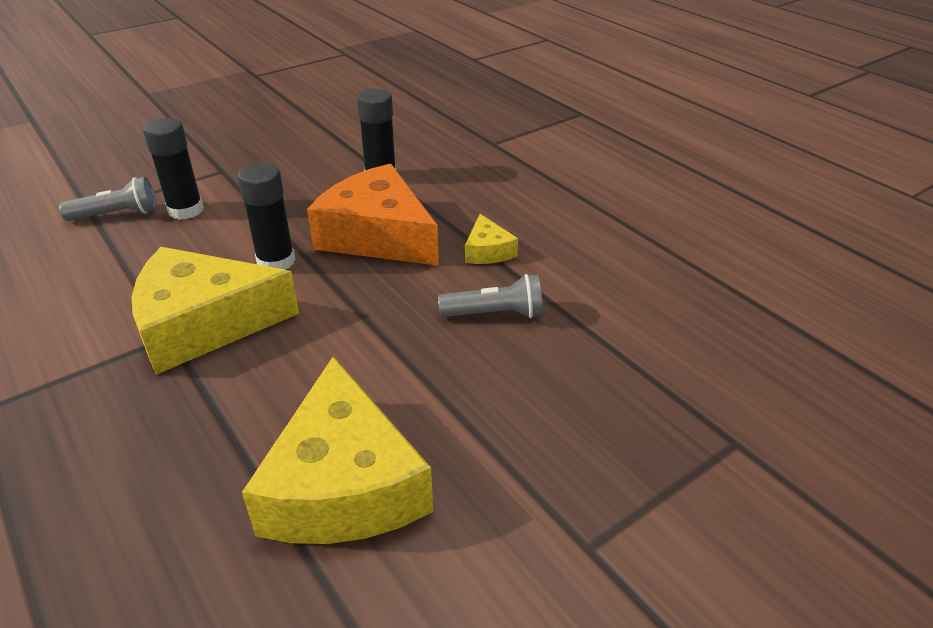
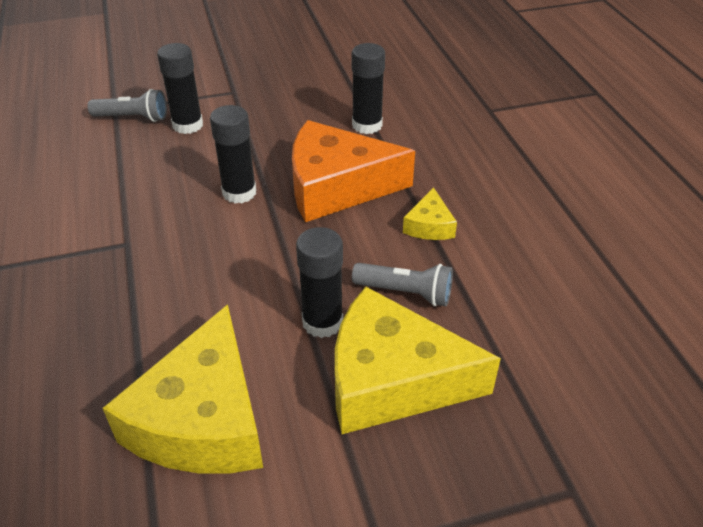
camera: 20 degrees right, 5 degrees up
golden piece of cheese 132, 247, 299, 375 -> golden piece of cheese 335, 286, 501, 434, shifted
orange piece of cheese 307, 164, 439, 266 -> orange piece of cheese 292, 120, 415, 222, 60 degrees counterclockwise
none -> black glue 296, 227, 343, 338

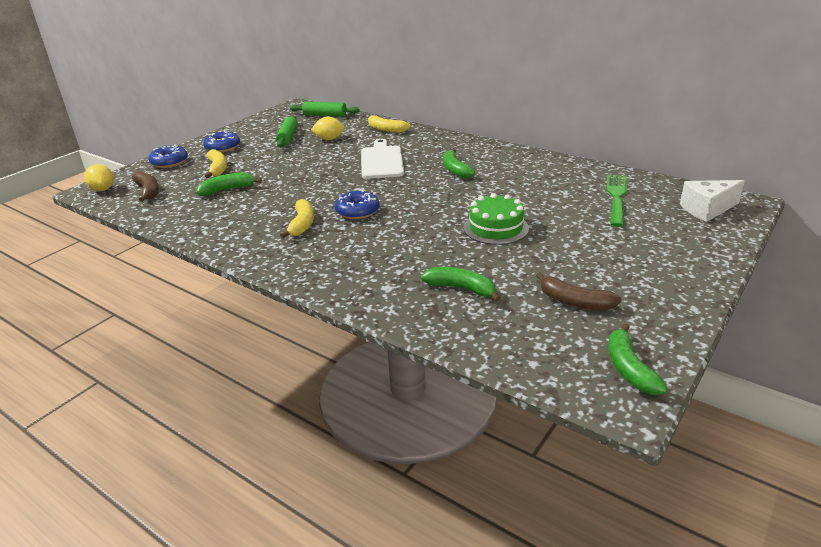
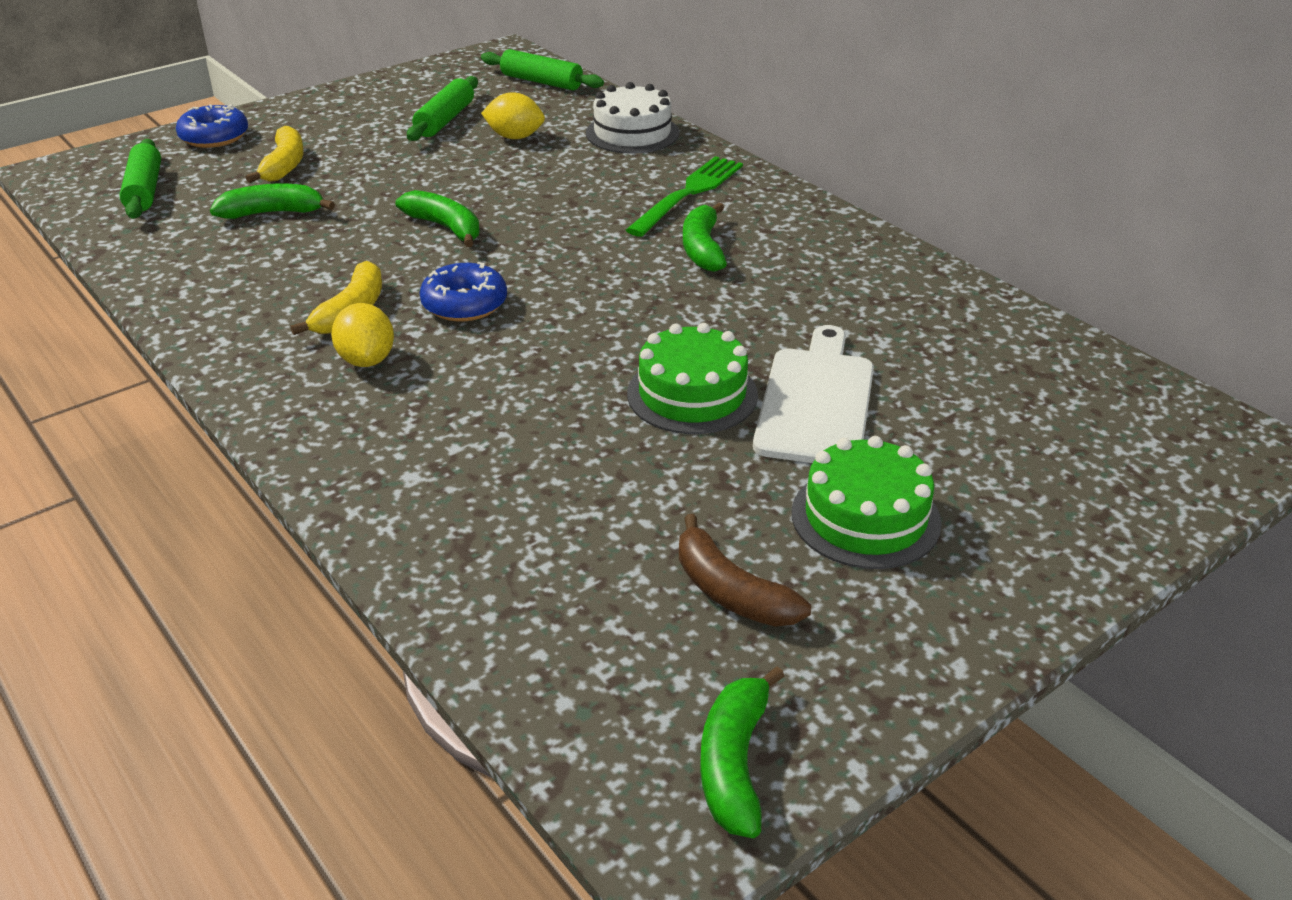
camera: 15 degrees right, 5 degrees up
golden citrus fruit 84, 164, 114, 191 -> golden citrus fruit 331, 303, 394, 367, shifted
russet banana 131, 171, 159, 202 -> green rolling pin 119, 139, 161, 219
blue donut 203, 131, 240, 152 -> none
snow-white chopping board 361, 139, 404, 179 -> snow-white chopping board 753, 325, 874, 463, shifted
golden banana 368, 115, 410, 133 -> snow-white cake 586, 82, 680, 154
green banana 421, 267, 501, 302 -> green banana 395, 190, 480, 247, shifted
green table fork 607, 175, 627, 227 -> green table fork 626, 156, 743, 237, shifted
snow-white piece of cheese 680, 180, 745, 222 -> none
none -> green cake 792, 436, 942, 569

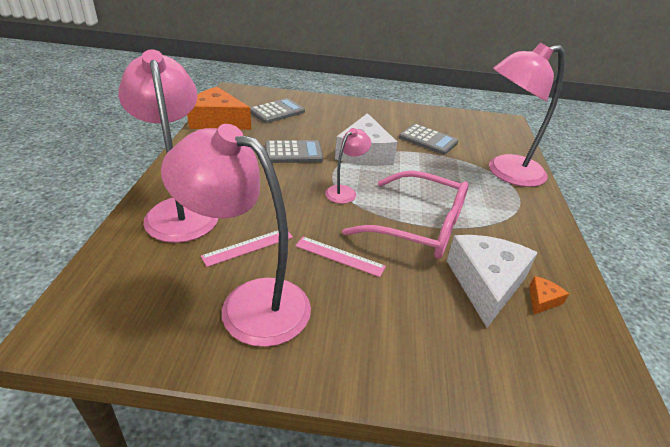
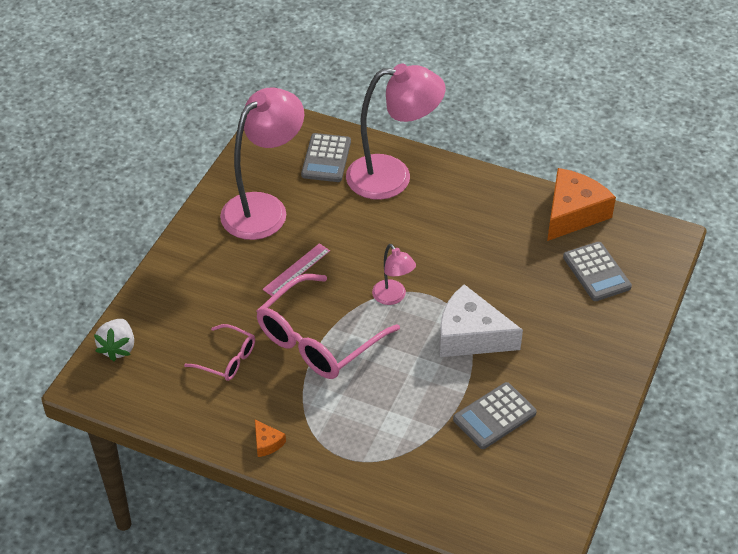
camera: 110 degrees right, 10 degrees up
rosy straightedge 201, 230, 293, 267 -> none
gray calculator 265, 140, 323, 163 -> gray calculator 301, 133, 351, 182, shifted
snow-white piece of cheese 447, 235, 538, 328 -> rosy eyeglasses 184, 324, 255, 381
rosy reading lamp 489, 43, 565, 187 -> none
orange piece of cheese 529, 276, 569, 314 -> orange piece of cheese 255, 420, 286, 457, shifted
none -> snow-white strawberry 94, 319, 134, 361

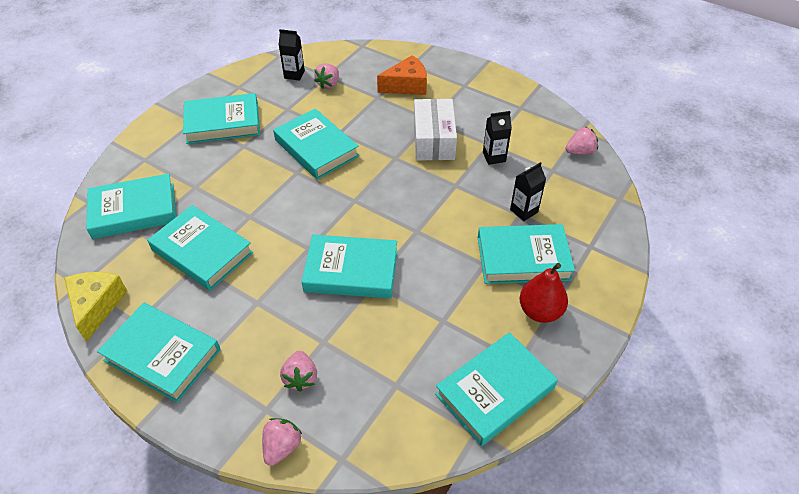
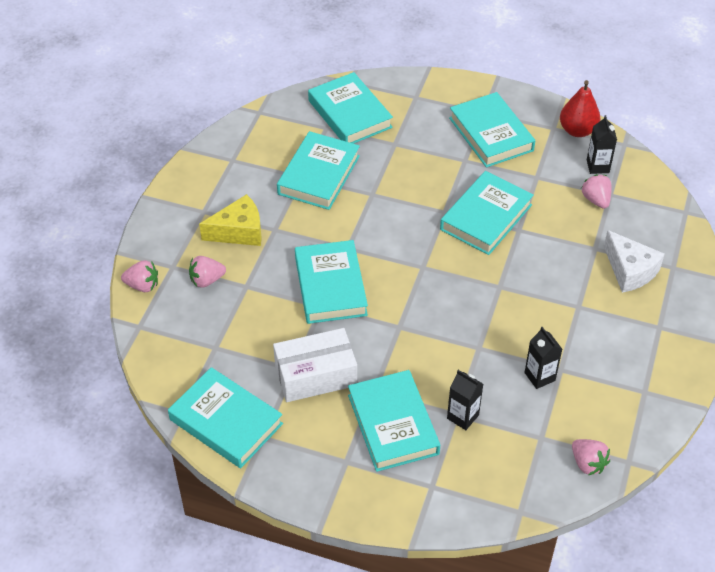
camera: 75 degrees right, 0 degrees up
golden piece of cheese 64, 272, 127, 342 -> golden piece of cheese 199, 194, 262, 246, shifted
teal book 97, 303, 221, 403 -> none
rosy strawberry 314, 63, 339, 89 -> rosy strawberry 581, 174, 612, 209, 60 degrees clockwise
orange piece of cheese 377, 55, 427, 95 -> snow-white piece of cheese 604, 230, 664, 293
snow-white parcel 414, 99, 457, 161 -> snow-white parcel 273, 328, 357, 402, shifted
scarlet pear fruit 520, 263, 568, 323 -> scarlet pear fruit 560, 80, 600, 137, shifted

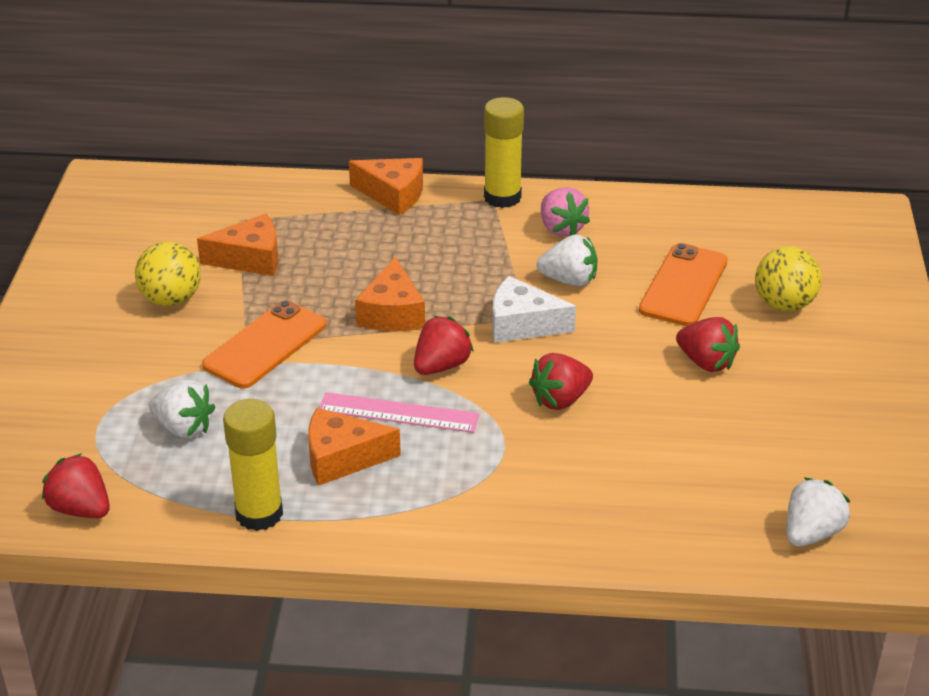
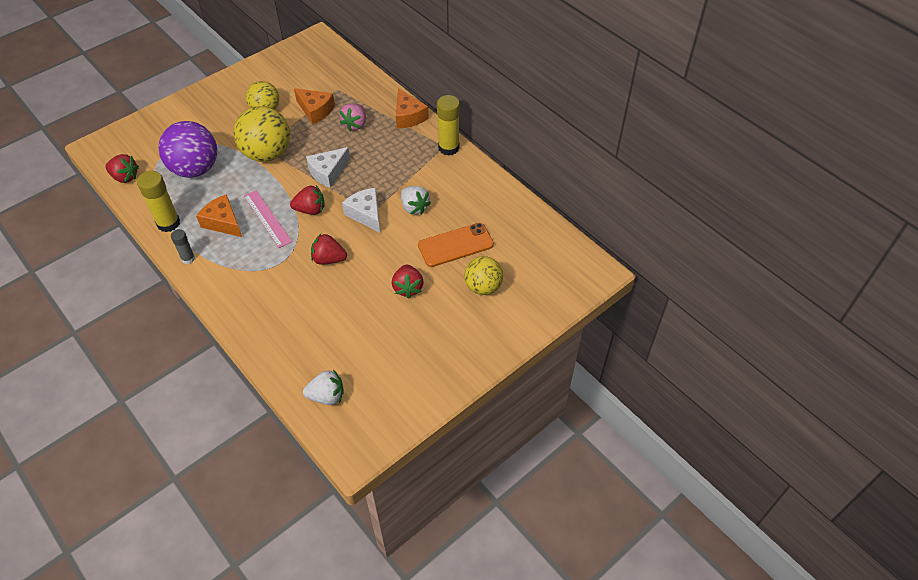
camera: 45 degrees right, 15 degrees up
scarlet strawberry 42, 453, 110, 518 -> scarlet strawberry 105, 154, 139, 183, 120 degrees clockwise
snow-white strawberry 149, 380, 215, 438 -> royal purple sphere 158, 121, 217, 178
orange smartphone 202, 300, 327, 389 -> golden sphere 233, 106, 290, 162
orange piece of cheese 355, 257, 425, 331 -> snow-white piece of cheese 306, 147, 350, 188
rosy strawberry 541, 187, 590, 237 -> rosy strawberry 339, 103, 366, 131, shifted
none -> gray glue 171, 229, 195, 264

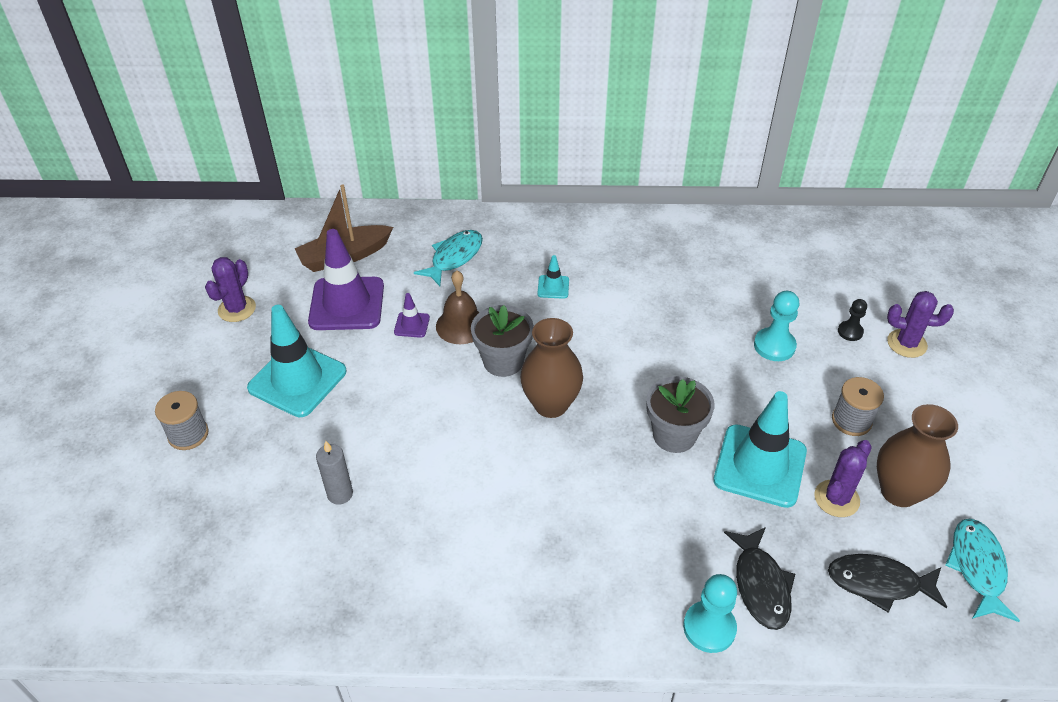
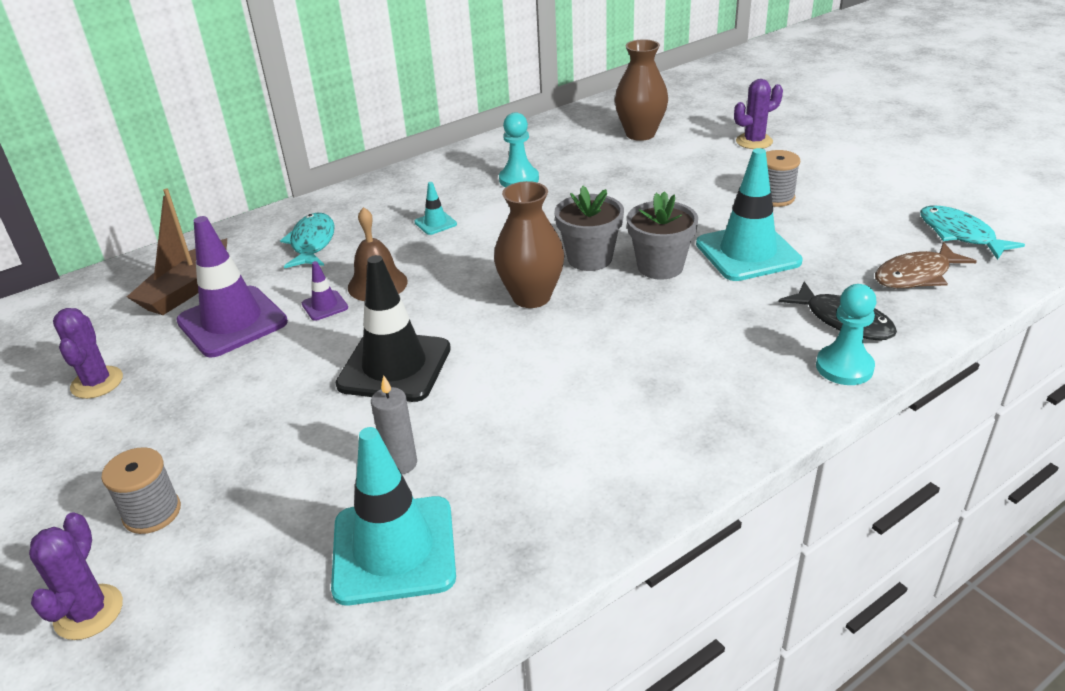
camera: 35 degrees left, 10 degrees down
teal road cone 247, 305, 346, 417 -> teal road cone 331, 427, 456, 605, shifted
gray flower pot 471, 305, 534, 377 -> gray flower pot 554, 186, 624, 271, shifted
teal game pawn 754, 291, 799, 361 -> teal game pawn 499, 112, 539, 187, shifted
royal purple cactus 814, 440, 872, 517 -> royal purple cactus 29, 512, 123, 640, shifted
black toy fish 828, 554, 947, 613 -> russet toy fish 875, 242, 977, 289
black game pawn 838, 299, 867, 341 -> none
russet vase 877, 404, 958, 507 -> russet vase 615, 39, 668, 141, shifted
none -> black road cone 335, 255, 451, 402

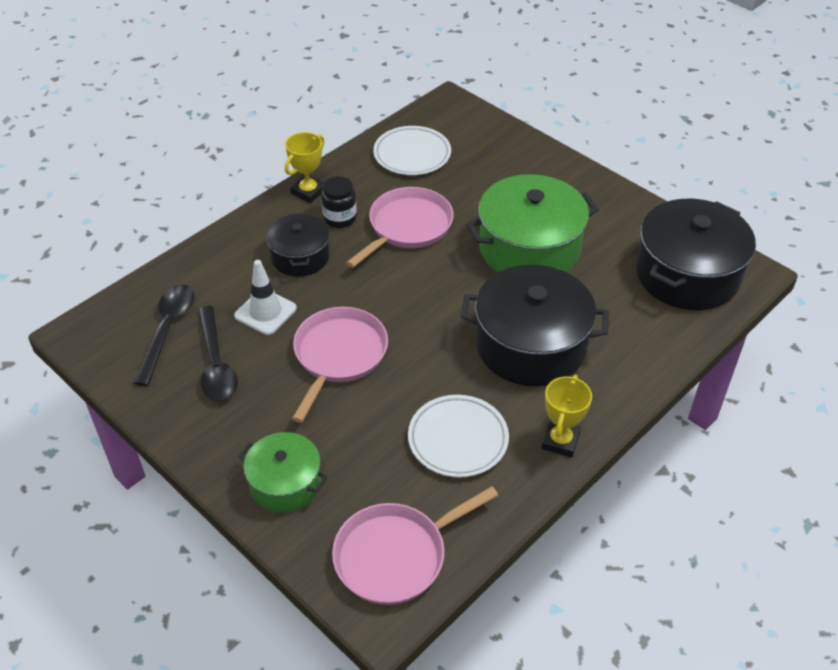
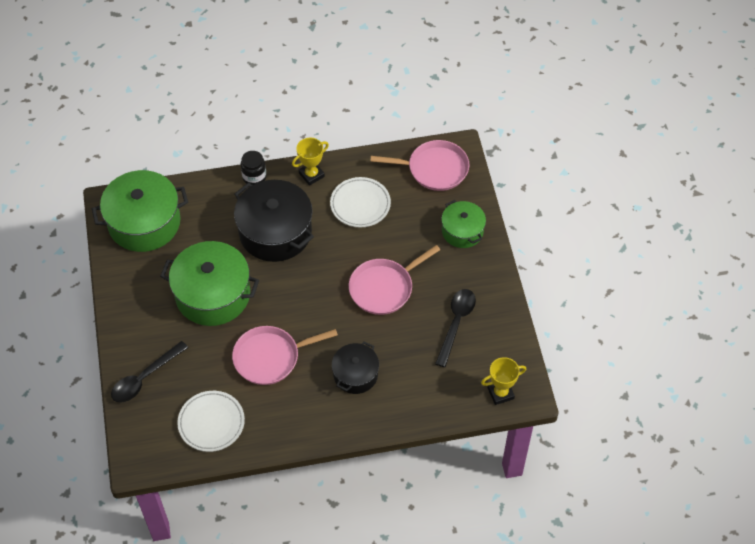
camera: 145 degrees left, 10 degrees up
black tablespoon 133, 284, 194, 386 -> black tablespoon 111, 341, 188, 403, shifted
snow-white road cone 234, 260, 297, 335 -> none
golden prize cup 285, 132, 325, 203 -> golden prize cup 481, 357, 526, 405, shifted
black preserve jar 321, 176, 357, 228 -> black preserve jar 241, 151, 266, 185, shifted
black cooking pot 636, 199, 756, 310 -> green cooking pot 92, 170, 188, 252

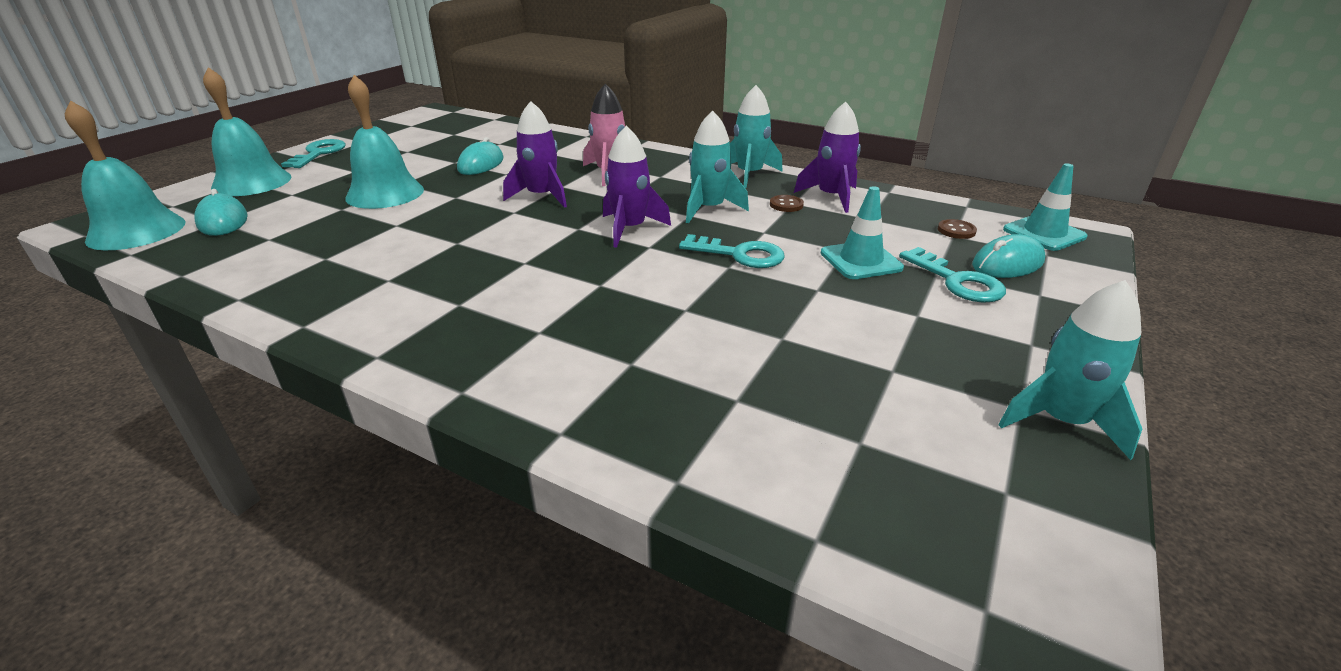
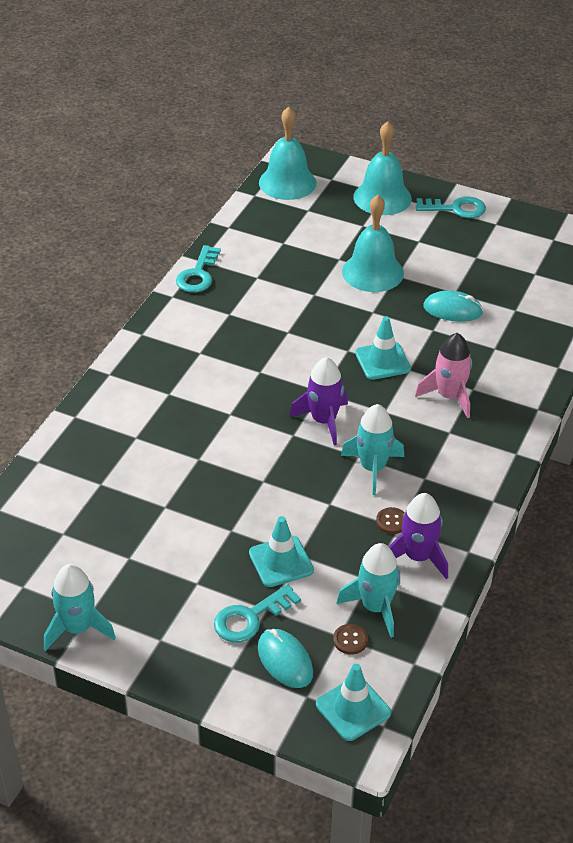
camera: 85 degrees right, 10 degrees up
teal PC mouse 194, 189, 248, 236 -> none
royal purple toy rocket 503, 101, 567, 208 -> teal road cone 355, 316, 411, 380
teal key 679, 234, 785, 268 -> teal key 176, 245, 221, 293, shifted
teal toy rocket 730, 85, 782, 188 -> teal toy rocket 336, 543, 400, 638, shifted

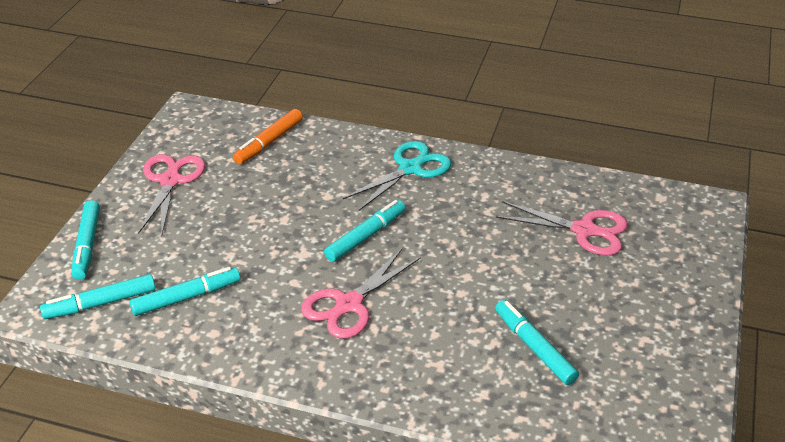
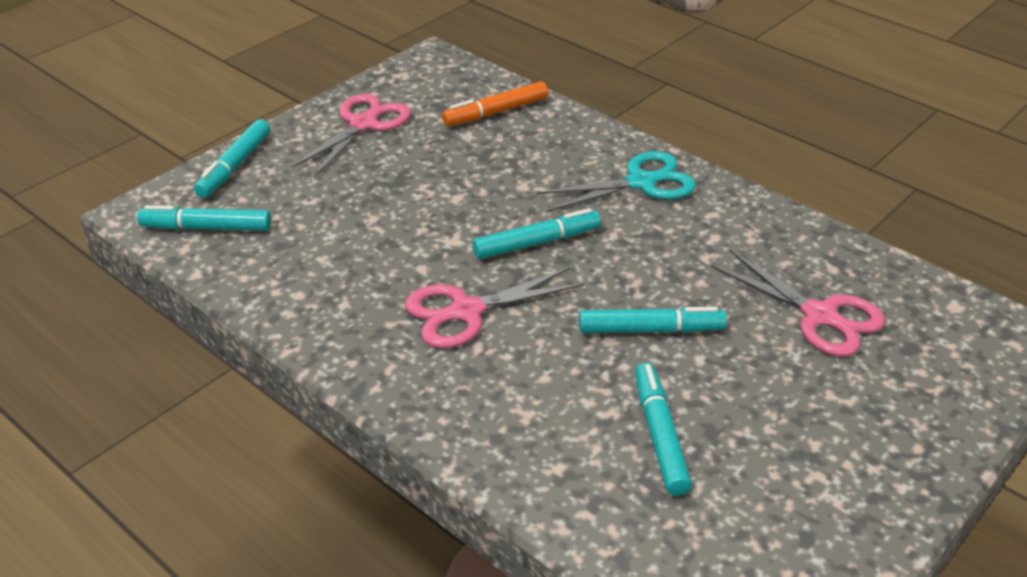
camera: 25 degrees right, 0 degrees up
teal marker pen 129, 267, 240, 316 -> teal marker pen 579, 307, 727, 333, shifted

